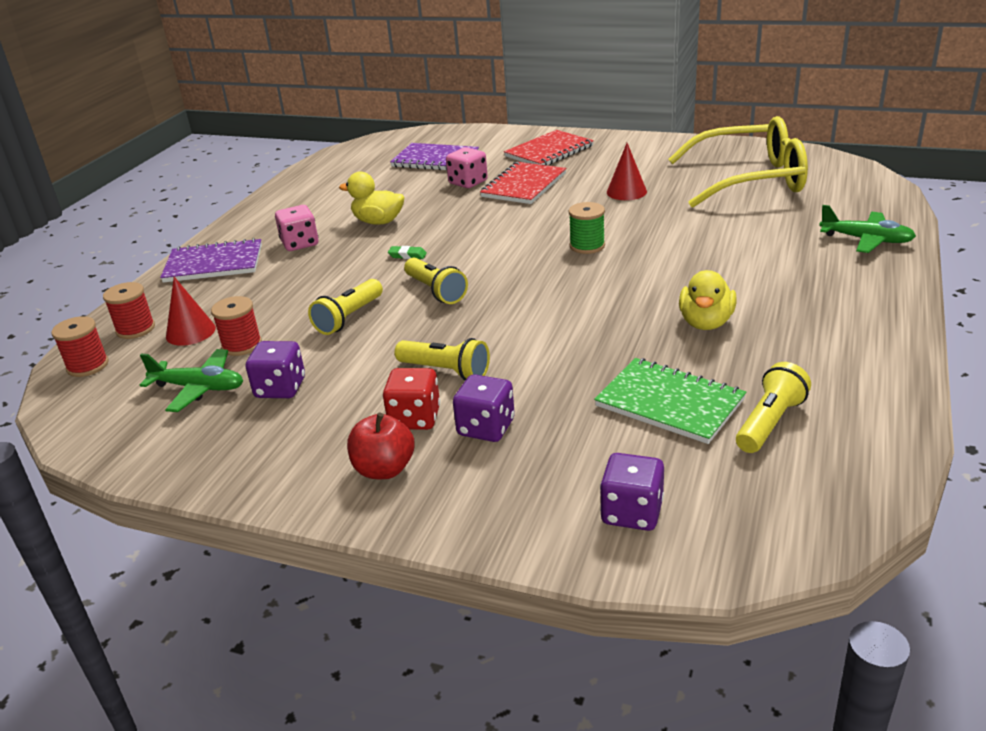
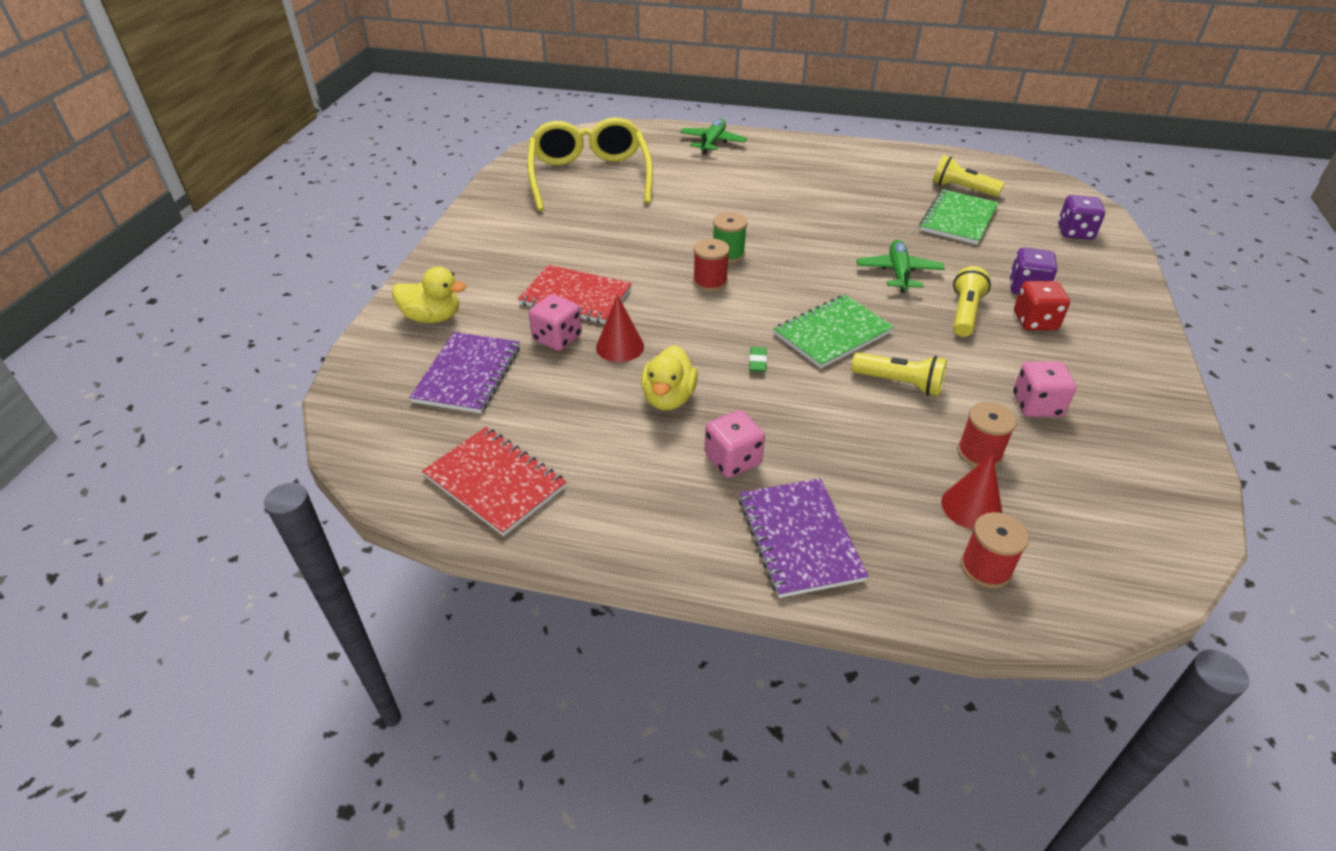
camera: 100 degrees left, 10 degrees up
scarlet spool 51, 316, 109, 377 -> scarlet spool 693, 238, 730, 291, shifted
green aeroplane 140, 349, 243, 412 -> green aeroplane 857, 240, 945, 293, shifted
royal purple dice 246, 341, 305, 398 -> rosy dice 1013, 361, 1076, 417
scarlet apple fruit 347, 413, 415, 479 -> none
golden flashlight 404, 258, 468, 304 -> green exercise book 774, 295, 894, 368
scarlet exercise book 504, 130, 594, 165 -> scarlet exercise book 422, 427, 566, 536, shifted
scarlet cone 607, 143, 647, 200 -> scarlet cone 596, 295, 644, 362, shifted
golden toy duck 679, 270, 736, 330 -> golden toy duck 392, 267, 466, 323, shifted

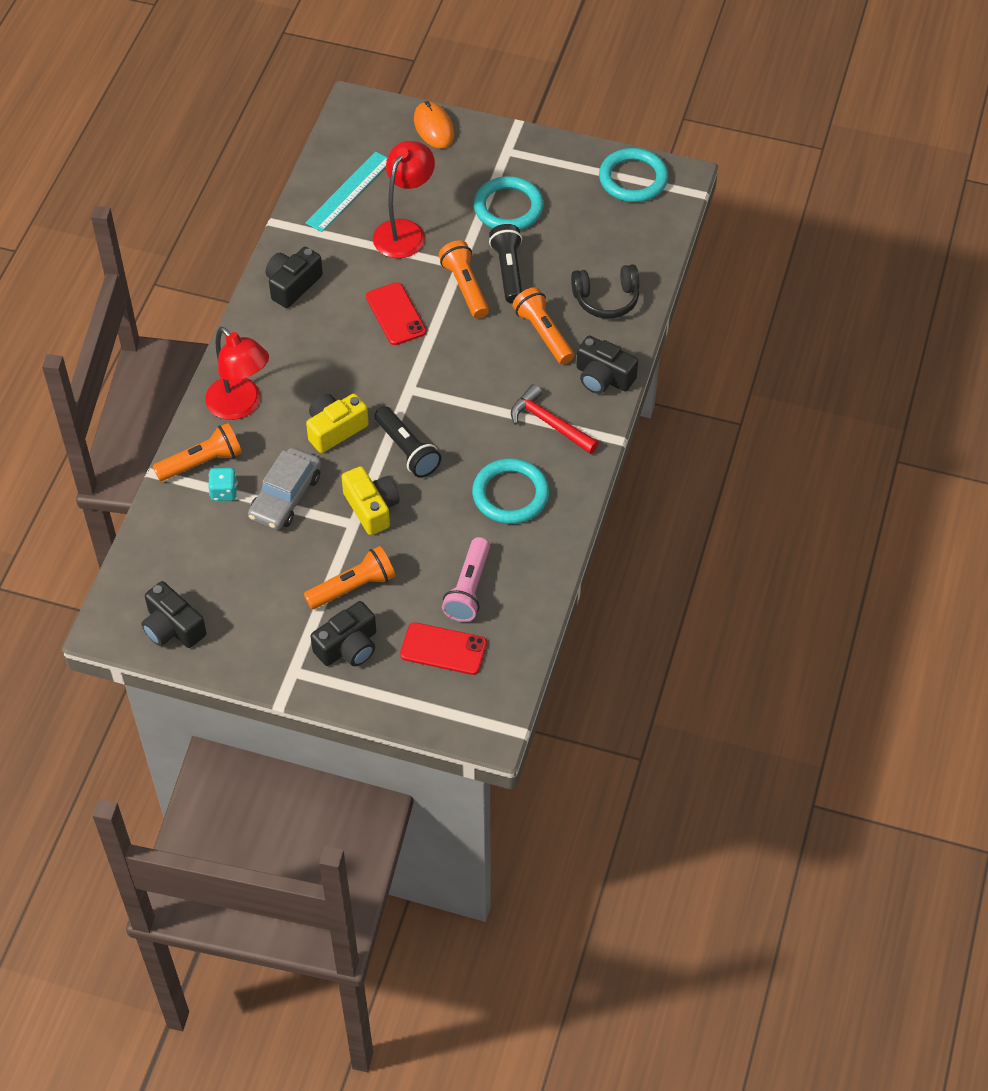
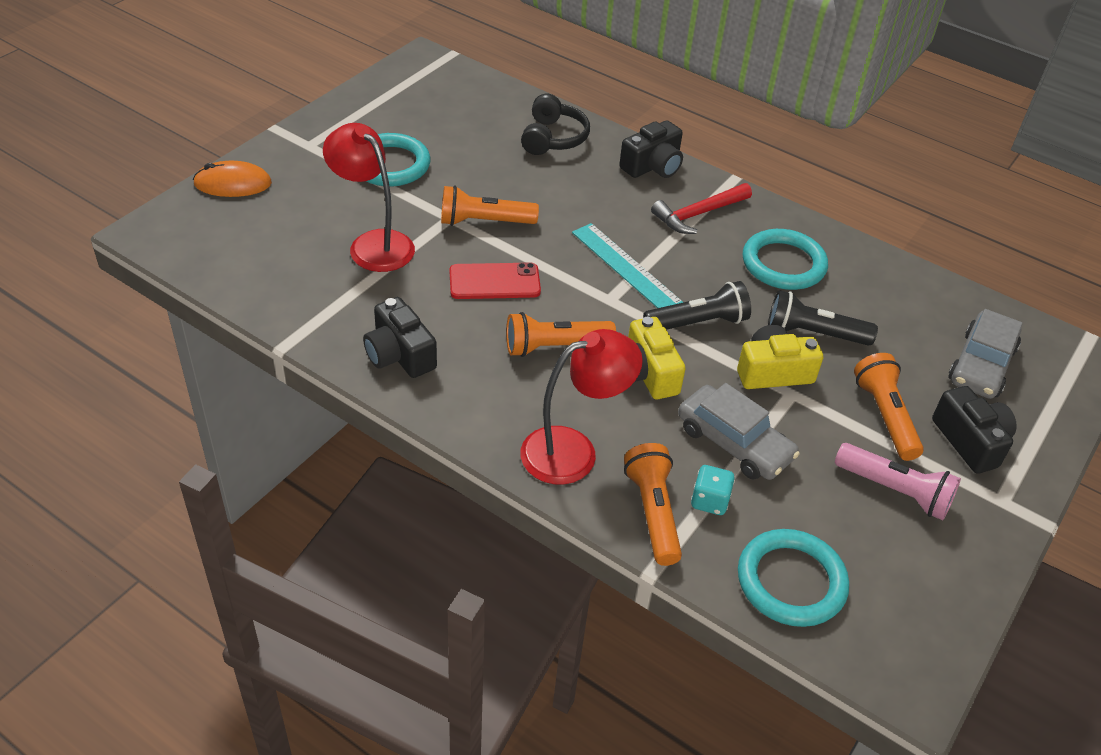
camera: 75 degrees left, 10 degrees down
black photo camera 141, 581, 206, 648 -> none
teal straightedge 305, 152, 387, 232 -> teal straightedge 572, 223, 683, 308, shifted
scarlet smartphone 400, 622, 487, 675 -> gray toy car 948, 309, 1022, 399
rosy flashlight 442, 537, 490, 622 -> rosy flashlight 835, 443, 961, 520, shifted
black flashlight 489, 224, 522, 304 -> black flashlight 768, 290, 878, 346, shifted
orange flashlight 512, 287, 574, 365 -> orange flashlight 506, 312, 616, 357, shifted
teal ring 599, 148, 668, 202 -> teal ring 738, 529, 849, 627, shifted

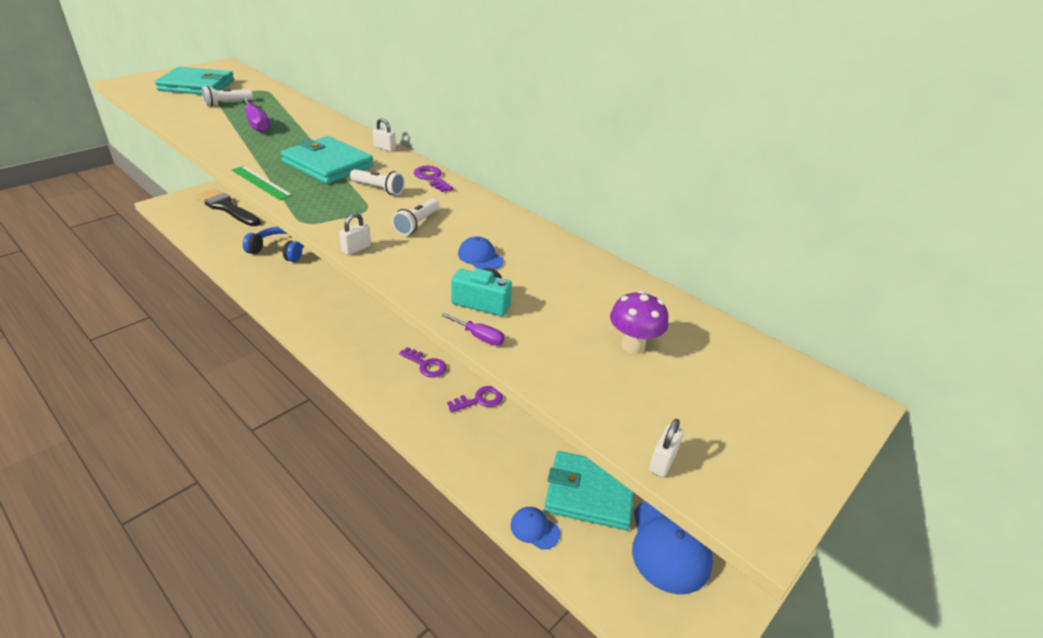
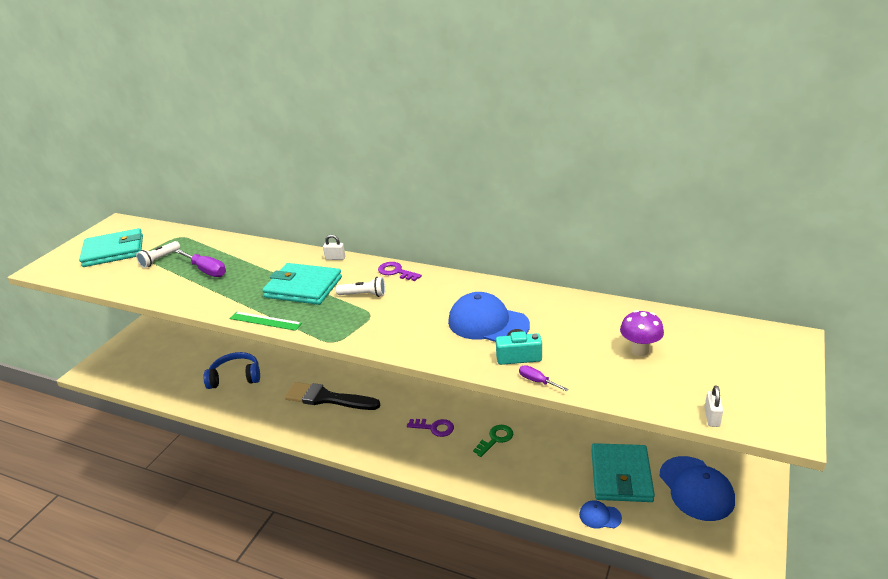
camera: 15 degrees left, 5 degrees down
black paint brush 195, 189, 261, 226 -> black paint brush 285, 382, 380, 410, shifted
snow-white lock 339, 213, 371, 255 -> none
snow-white flashlight 392, 198, 439, 235 -> none
royal purple screwdriver 441, 313, 505, 346 -> royal purple screwdriver 519, 365, 569, 392, 150 degrees counterclockwise
royal purple key 447, 386, 503, 412 -> green key 473, 425, 513, 457
blue cap 458, 236, 504, 269 -> blue cap 448, 292, 530, 342, x2.04
teal wallet 544, 451, 634, 530 -> teal wallet 591, 443, 655, 502, 75 degrees counterclockwise

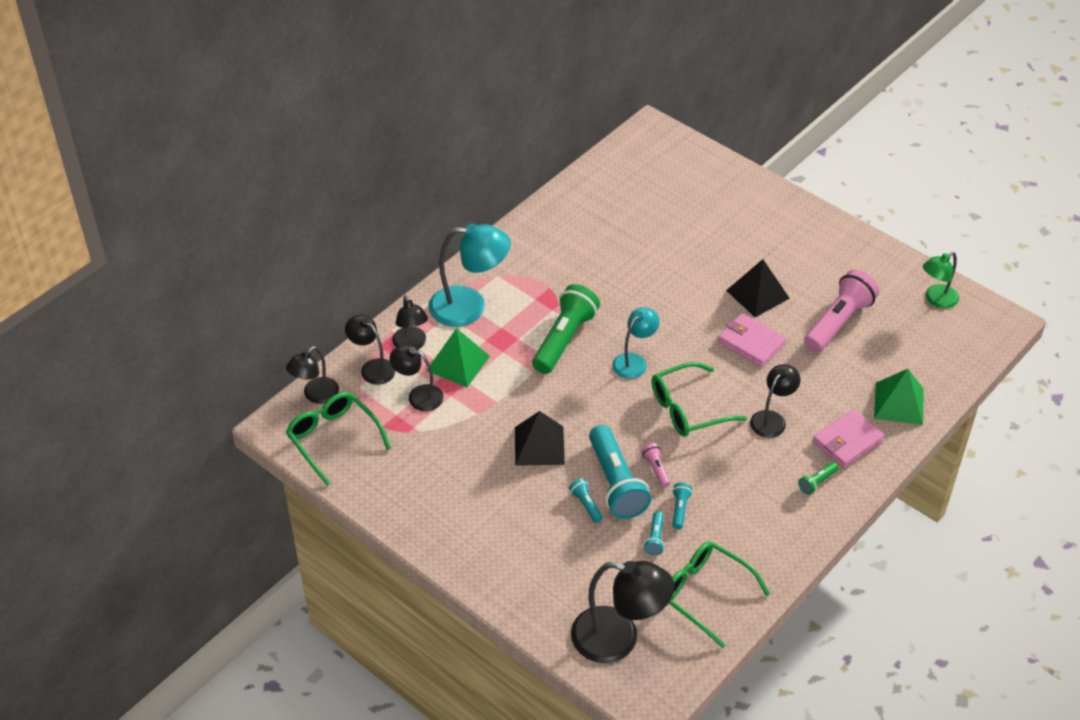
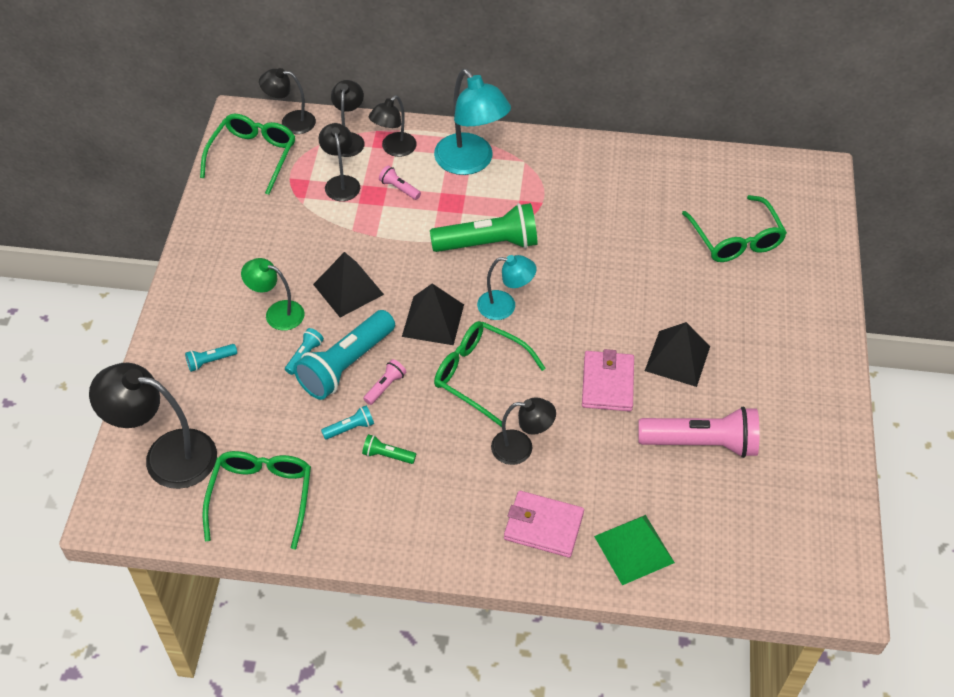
camera: 55 degrees right, 5 degrees up
green pyramid 426, 328, 490, 387 -> rosy flashlight 379, 165, 421, 200
black reading lamp 571, 561, 675, 663 -> black reading lamp 89, 363, 217, 489, 120 degrees clockwise
teal flashlight 644, 511, 664, 555 -> teal flashlight 185, 344, 237, 372, shifted
green flashlight 798, 462, 839, 495 -> green flashlight 362, 434, 416, 464, shifted
green reading lamp 923, 252, 959, 309 -> green reading lamp 241, 258, 304, 331, shifted
none -> black pyramid 402, 284, 464, 345
none -> green eyeglasses 682, 195, 787, 262

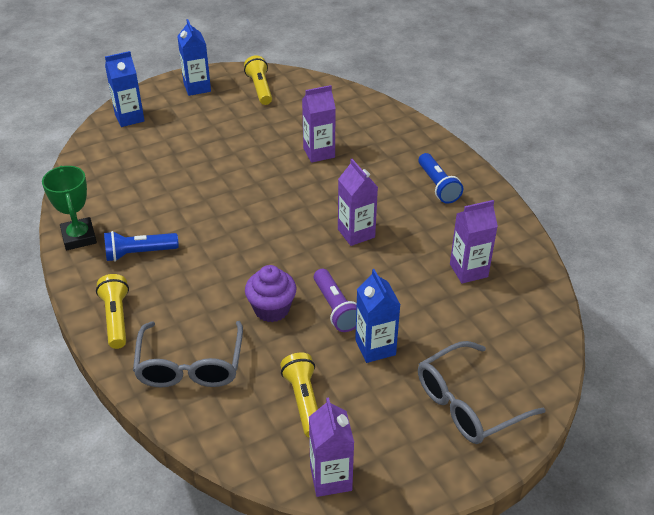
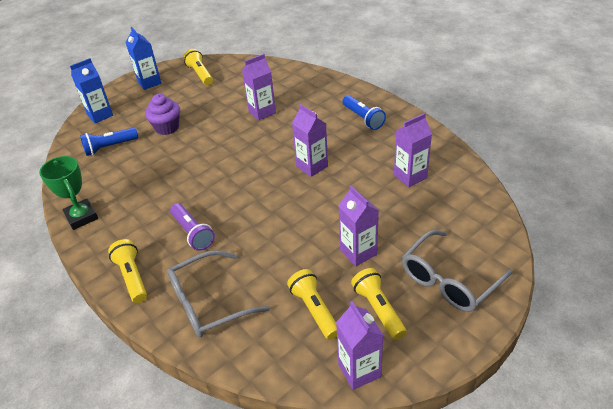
camera: 10 degrees left, 0 degrees up
blue flashlight 104, 231, 179, 262 -> blue flashlight 80, 127, 138, 156, shifted
gray eyeglasses 133, 321, 243, 388 -> gray eyeglasses 167, 250, 270, 337, 75 degrees clockwise
royal purple cupcake 245, 265, 296, 322 -> royal purple cupcake 145, 94, 180, 135, shifted
royal purple flashlight 314, 269, 357, 332 -> royal purple flashlight 170, 203, 215, 251, shifted
blue juice carton 355, 269, 400, 363 -> royal purple juice carton 339, 185, 379, 266
none -> golden flashlight 351, 268, 407, 340

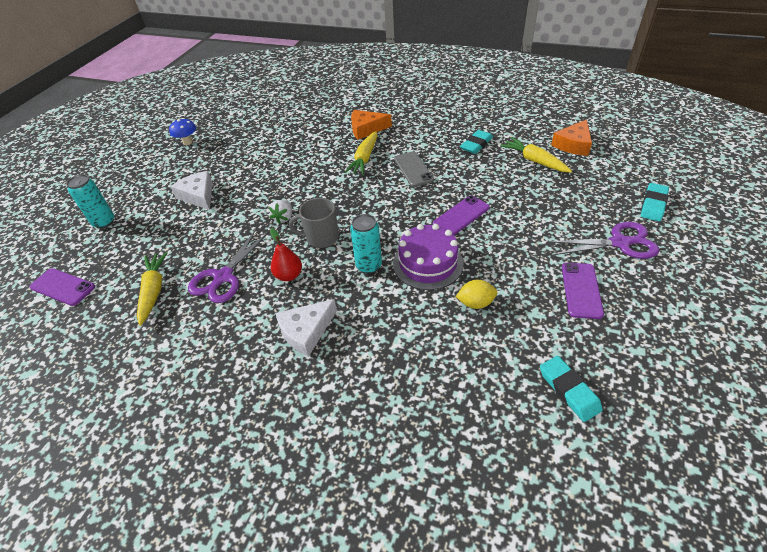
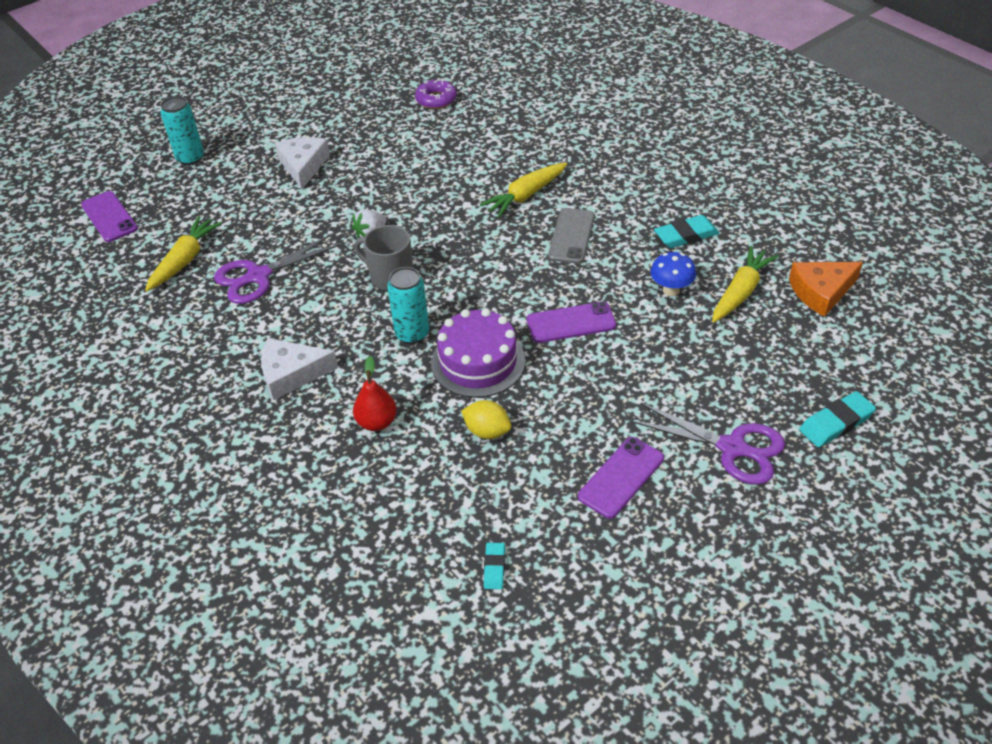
camera: 30 degrees right, 0 degrees up
blue mushroom 169, 118, 196, 145 -> blue mushroom 650, 252, 696, 296, shifted
scarlet pear fruit 270, 228, 302, 281 -> scarlet pear fruit 353, 356, 397, 431, shifted
orange piece of cheese 351, 110, 392, 140 -> none
golden root vegetable 500, 137, 572, 172 -> golden root vegetable 712, 246, 779, 322, 45 degrees clockwise
teal eraser 540, 356, 603, 422 -> teal eraser 484, 543, 505, 589, x0.59
none -> royal purple donut 415, 79, 457, 109

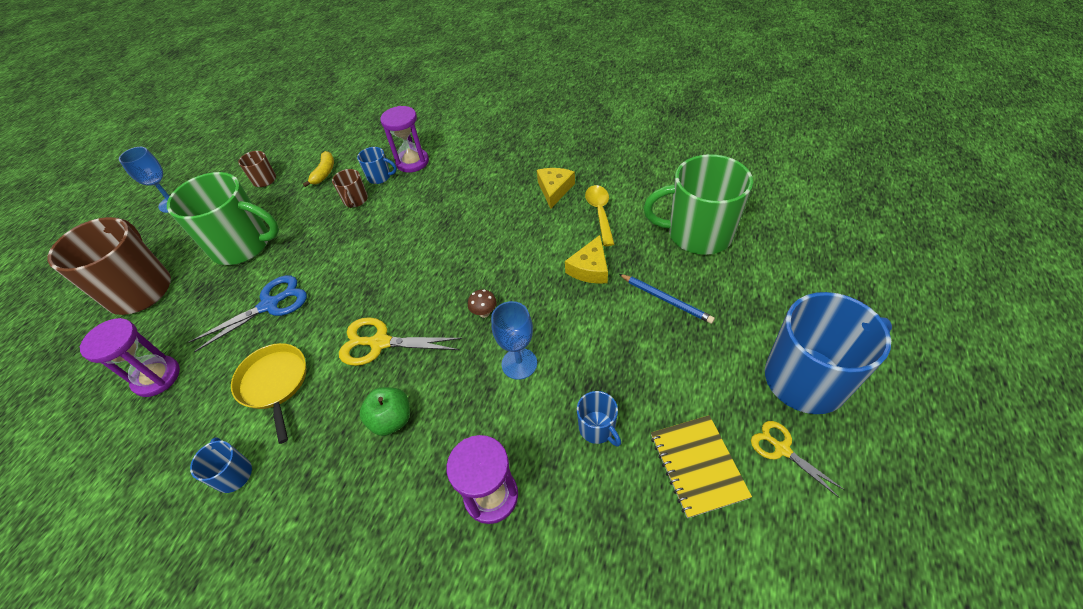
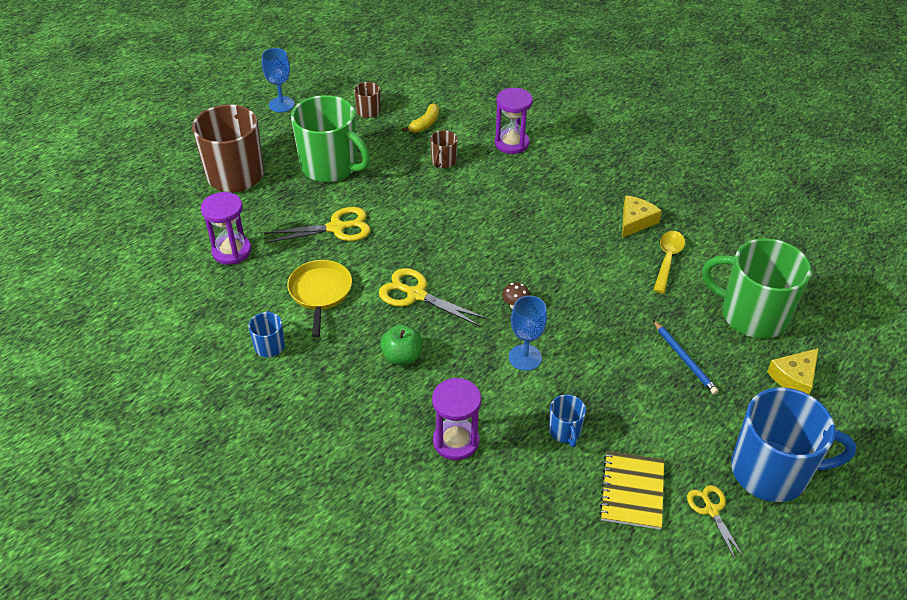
camera: 20 degrees right, 5 degrees down
blue shears 189, 275, 307, 353 -> golden shears 264, 207, 371, 243
blue mug 357, 147, 397, 184 -> none
golden piece of cheese 565, 235, 608, 284 -> golden piece of cheese 767, 348, 819, 395, shifted

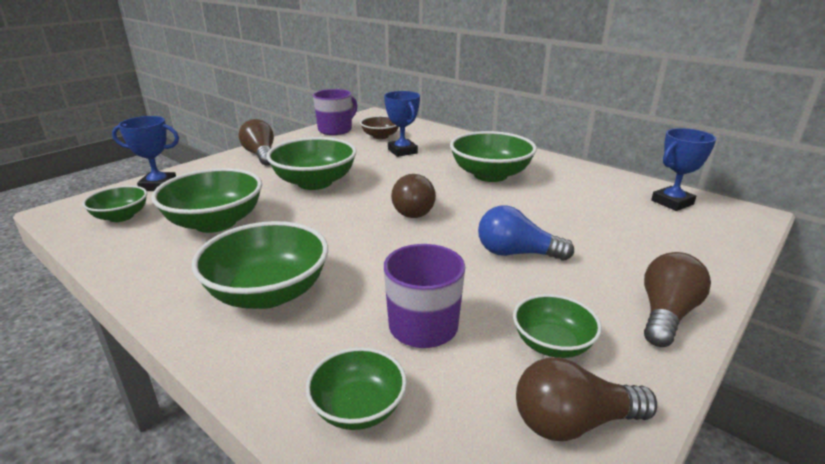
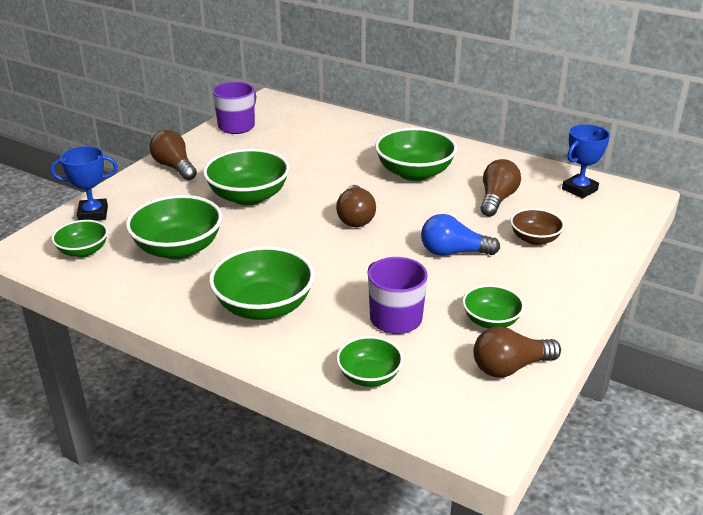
camera: 10 degrees left, 5 degrees up
russet serving bowl 360, 116, 399, 139 -> russet serving bowl 510, 208, 565, 245, shifted
blue prize cup 384, 91, 420, 157 -> none
russet light bulb 644, 252, 711, 347 -> russet light bulb 480, 159, 521, 217, shifted

